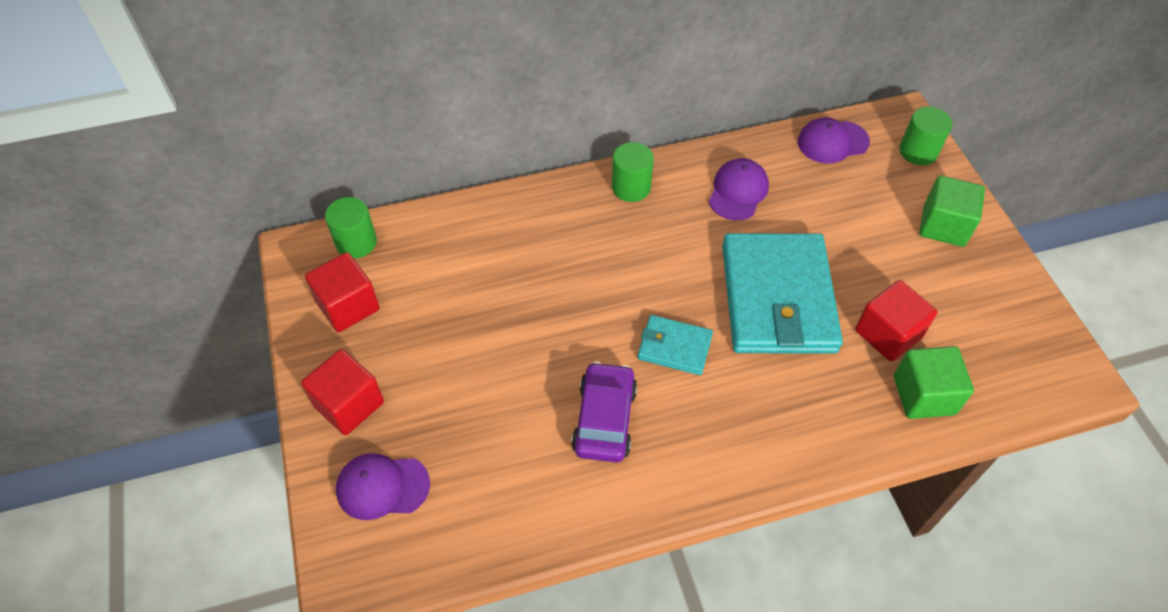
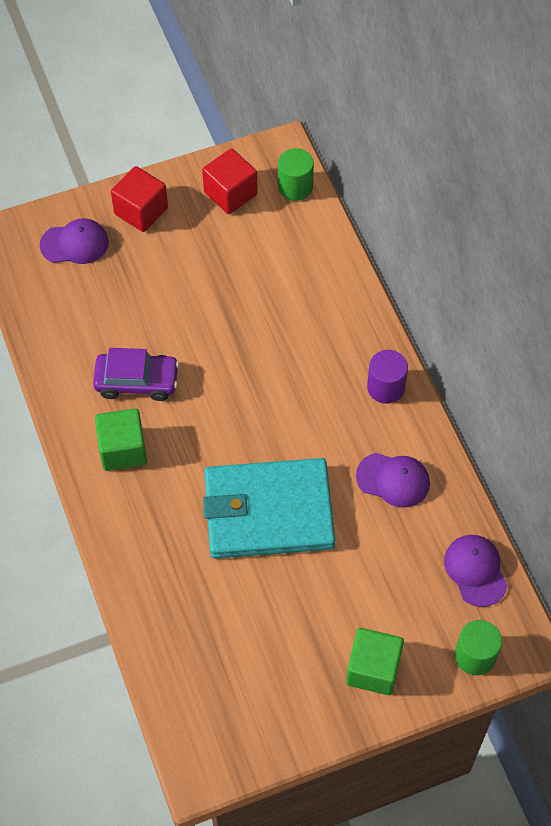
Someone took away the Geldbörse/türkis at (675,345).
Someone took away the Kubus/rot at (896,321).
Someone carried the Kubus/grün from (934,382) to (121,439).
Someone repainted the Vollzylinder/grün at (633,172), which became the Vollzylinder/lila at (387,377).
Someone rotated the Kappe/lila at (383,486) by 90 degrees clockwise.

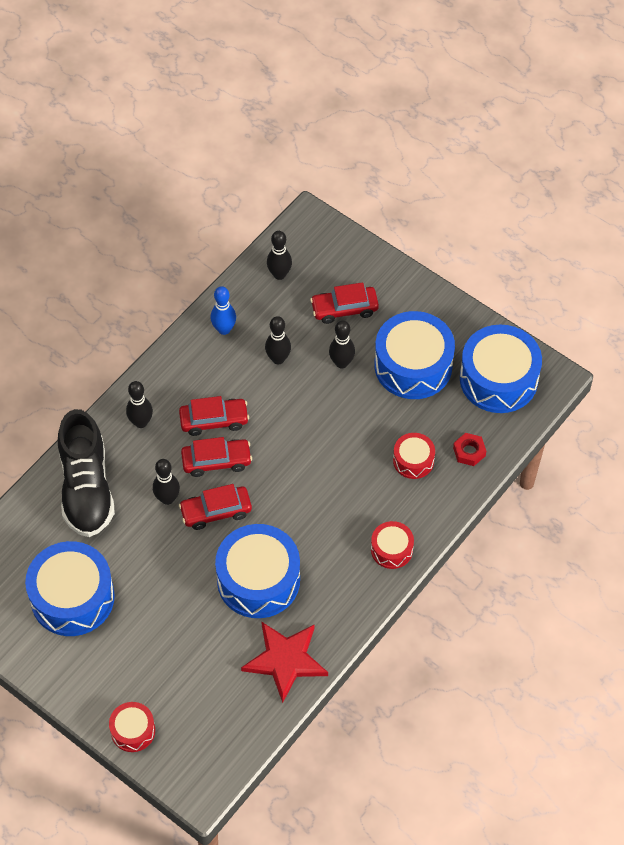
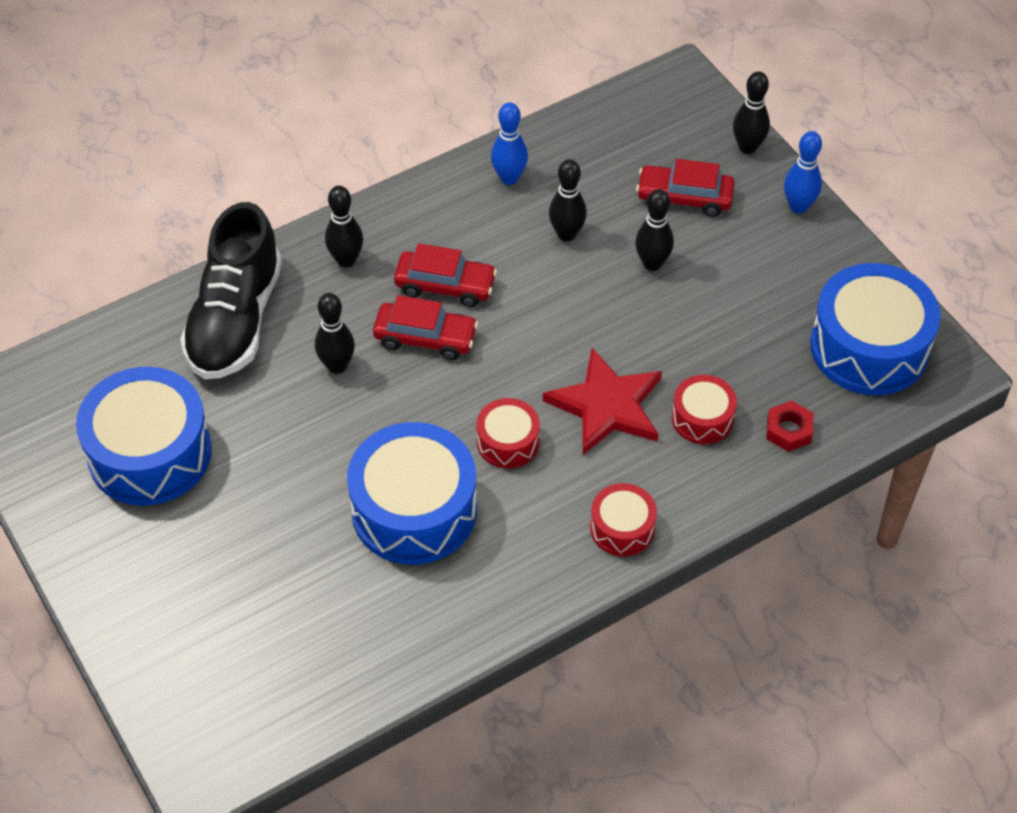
Someone took away the Auto/rot at (215,507).
Someone took away the Trommel/blau at (414,355).
Someone put down the Bowlingkegel/blau at (803,172).
Someone carried the Trommel/rot from (132,727) to (508,433).
Someone carried the Stern/rot from (284,662) to (602,401).
Someone carried the Bowlingkegel/schwarz from (279,255) to (751,112).

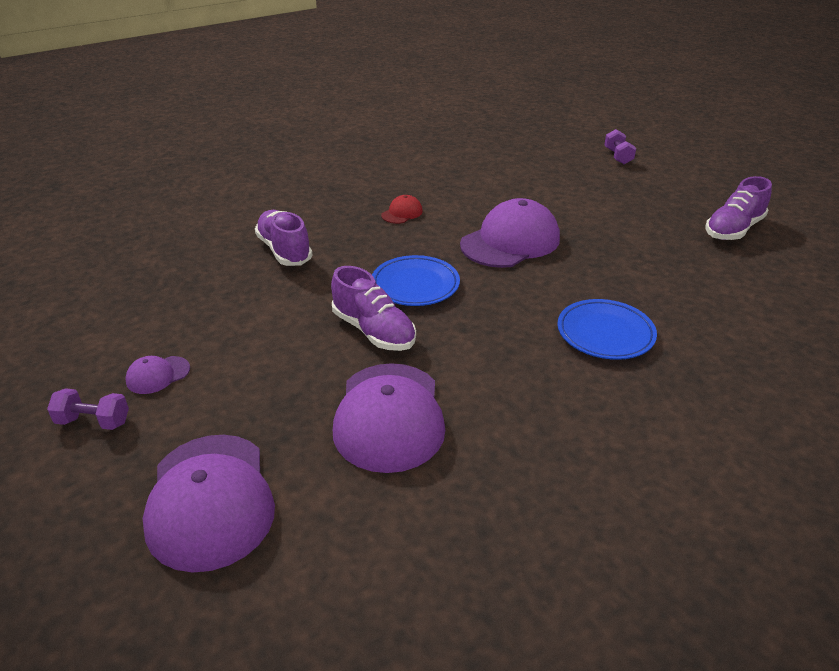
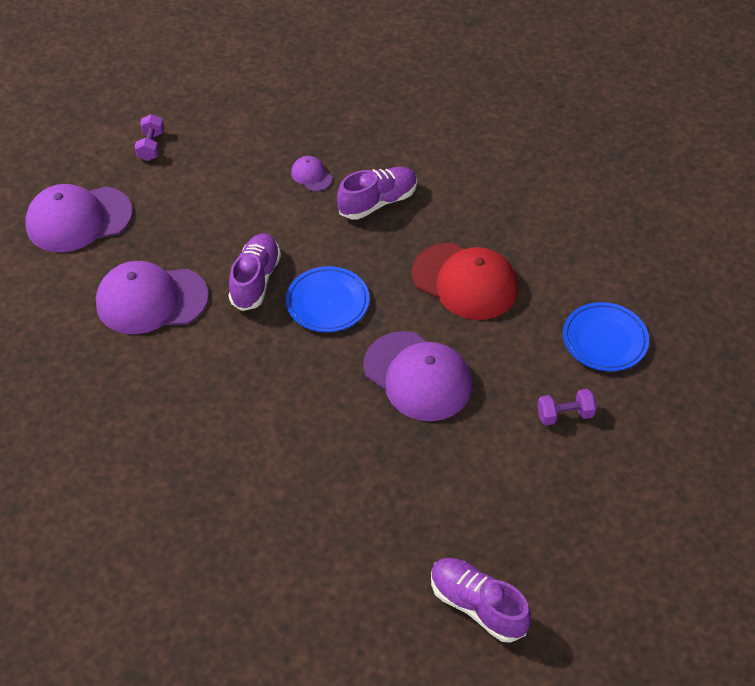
Someone carried the Kappe/lila from (157,375) to (311,173).
Someone carried the Teller/blau from (607,329) to (606,336).
Someone carried the Hantel/lila from (620,146) to (567,407).
Someone rotated the Schuh/lila at (373,308) by 150 degrees clockwise.
Someone scaled the Kappe/rot at (402,209) by 2.22.

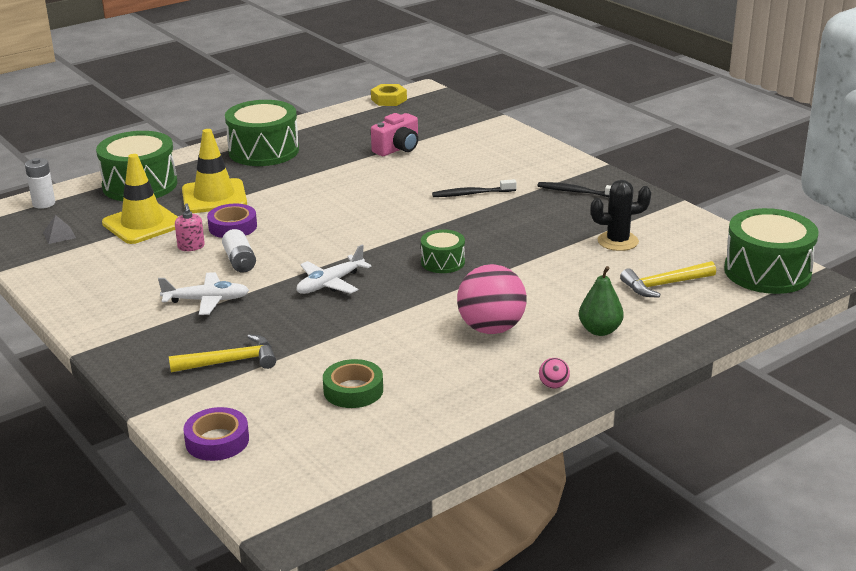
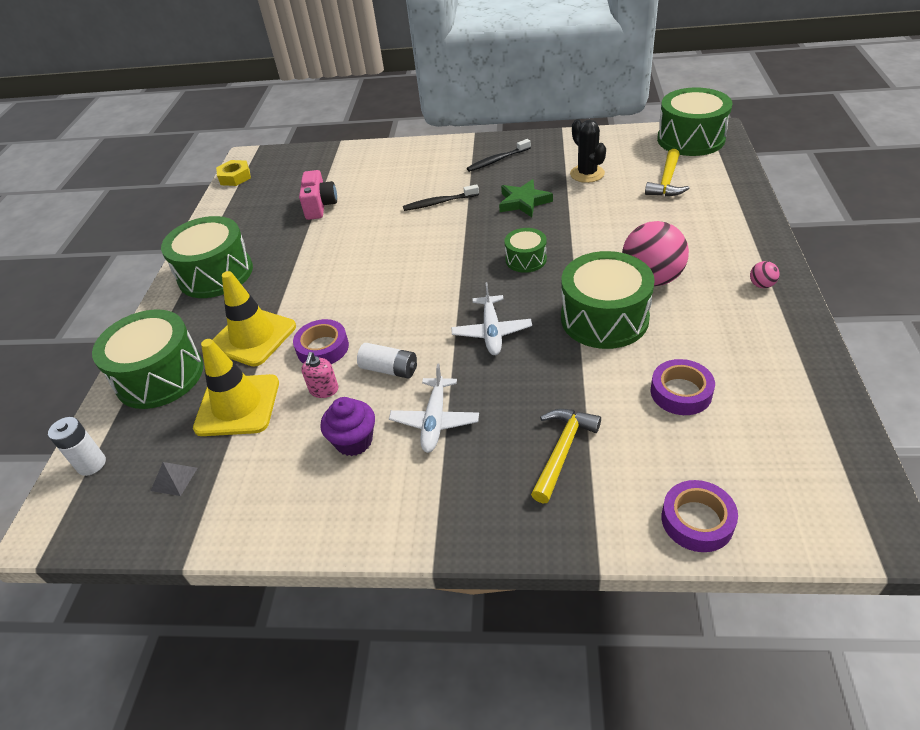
Someone took away the Birne/grün at (601,301).
Someone put down the Muffin/lila at (347,426).
Someone put down the Stern/grün at (526,198).
Someone put down the Trommel/grün at (608,300).
Someone repainted the Klebeband/grün at (353,383), which became the Klebeband/lila at (683,387).
Someone rotated the Flugzeug/weiß at (203,293) by 150 degrees clockwise.
Someone rotated the Seifenspender/rosa at (190,227) by 75 degrees clockwise.
Someone rotated the Zahnbürste/schwarz at (474,188) by 45 degrees clockwise.
Someone rotated the Kaktus/schwarz at (620,215) by 60 degrees counterclockwise.

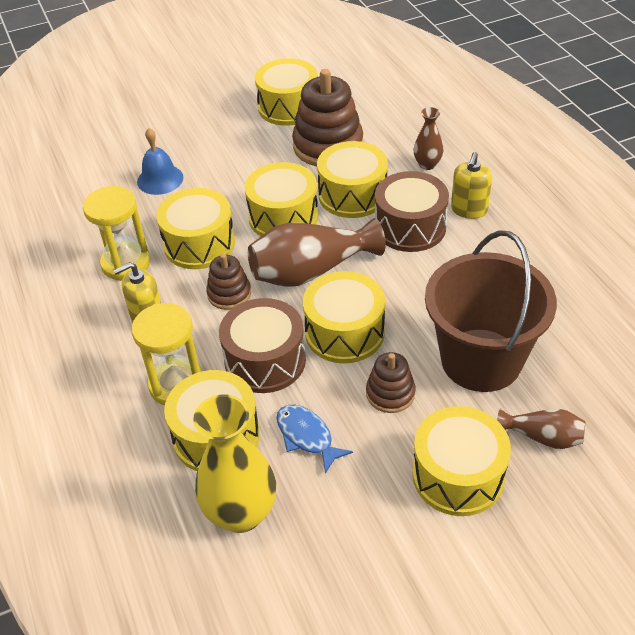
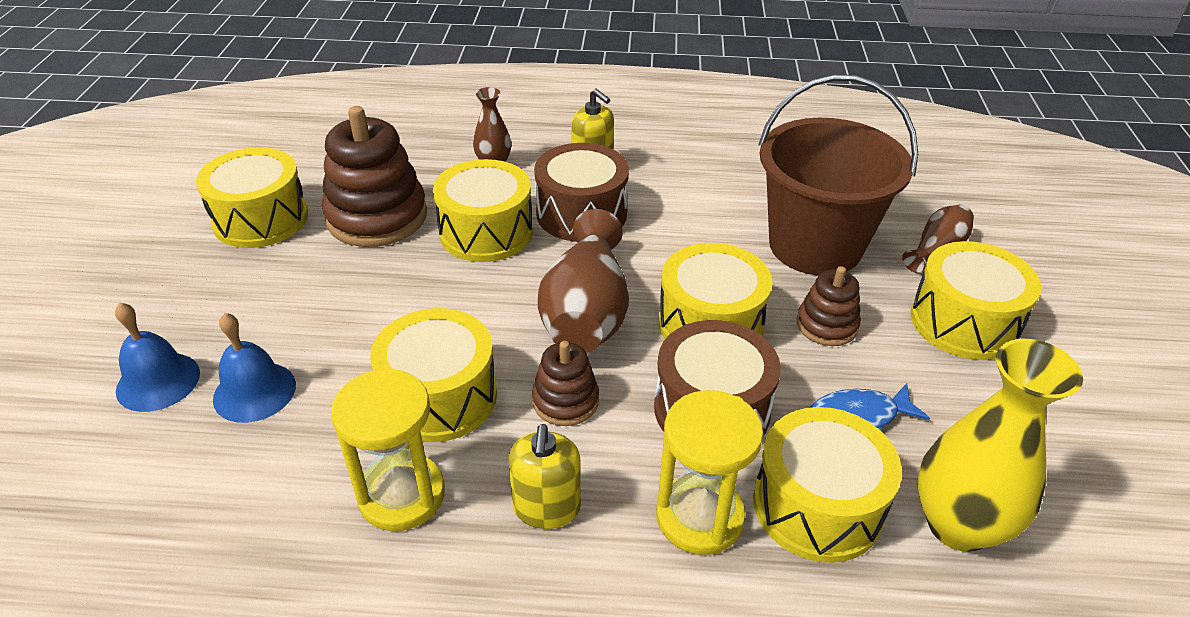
Someone took away the Trommel/gelb at (281,199).
Someone put down the Glocke/blau at (157,357).

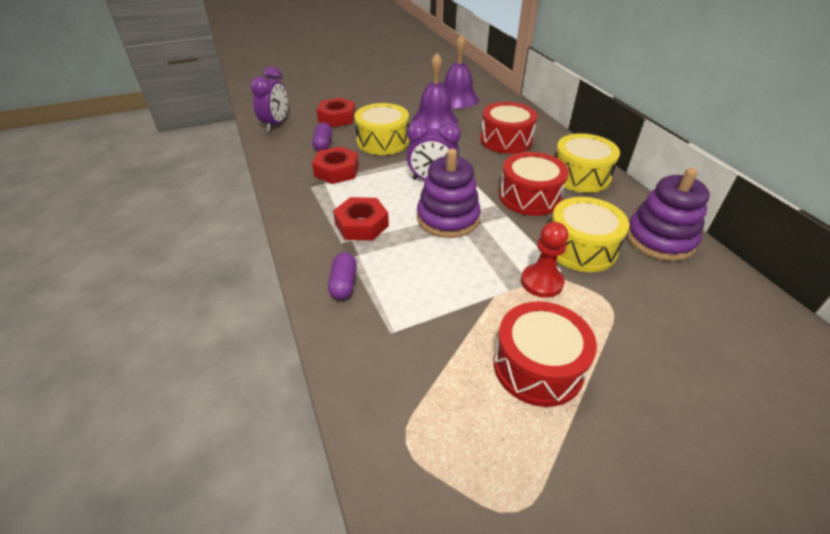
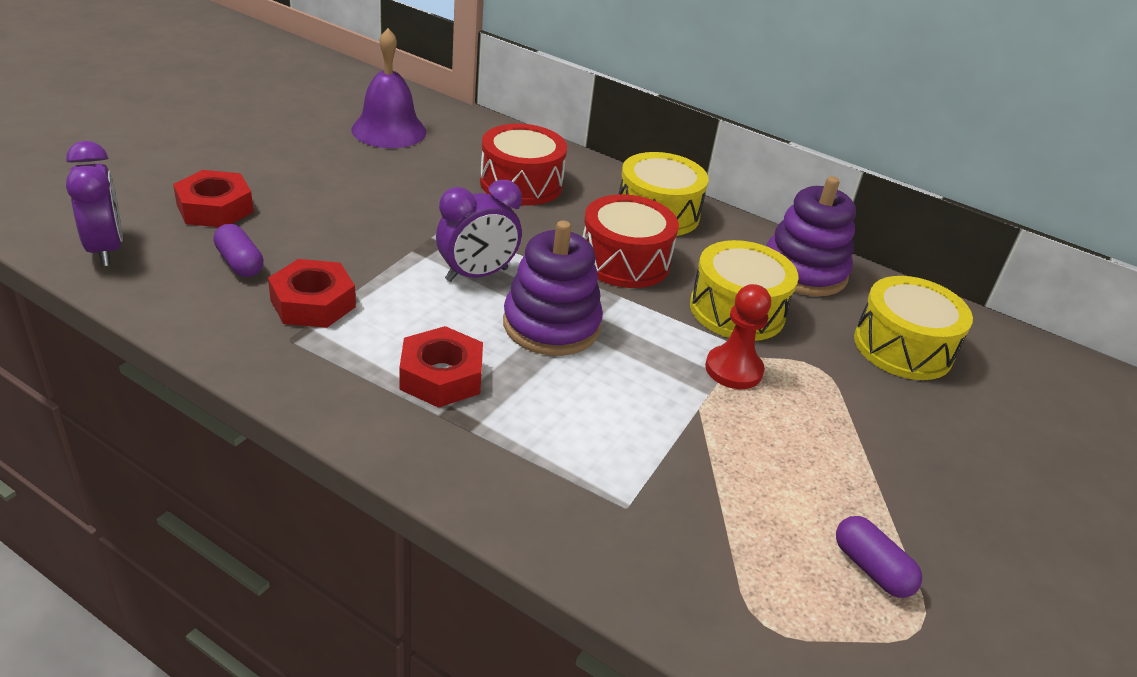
Someone took away the Glocke/lila at (435,91).
Someone took away the Trommel/rot at (545,354).
Someone carried the Kapsel/lila from (342,276) to (879,557).
Someone carried the Trommel/gelb from (381,129) to (913,328).

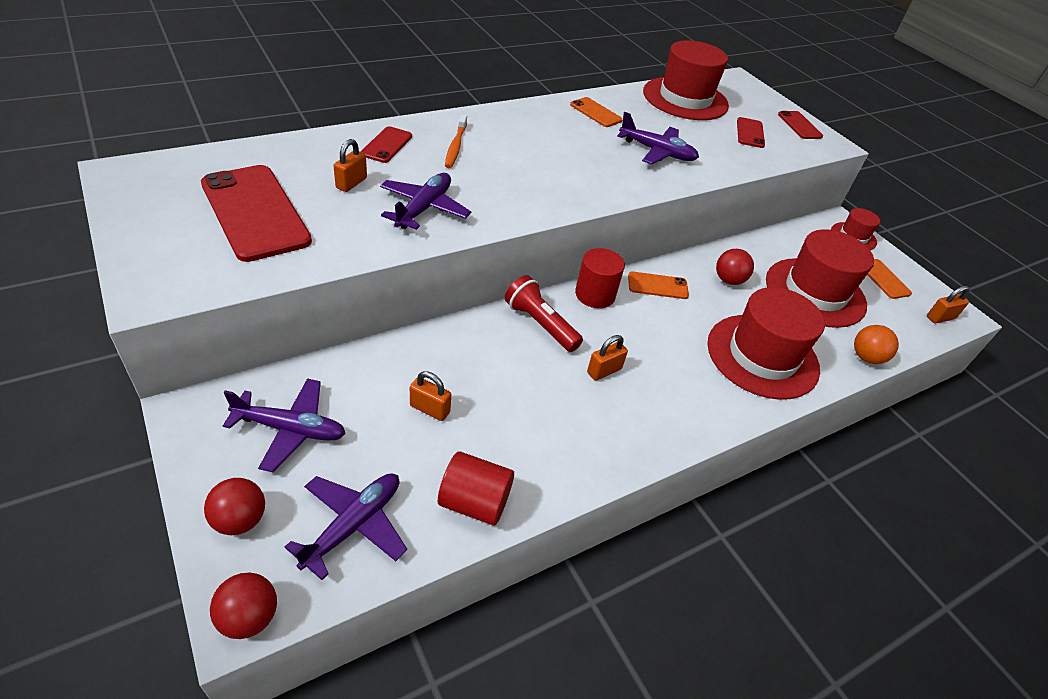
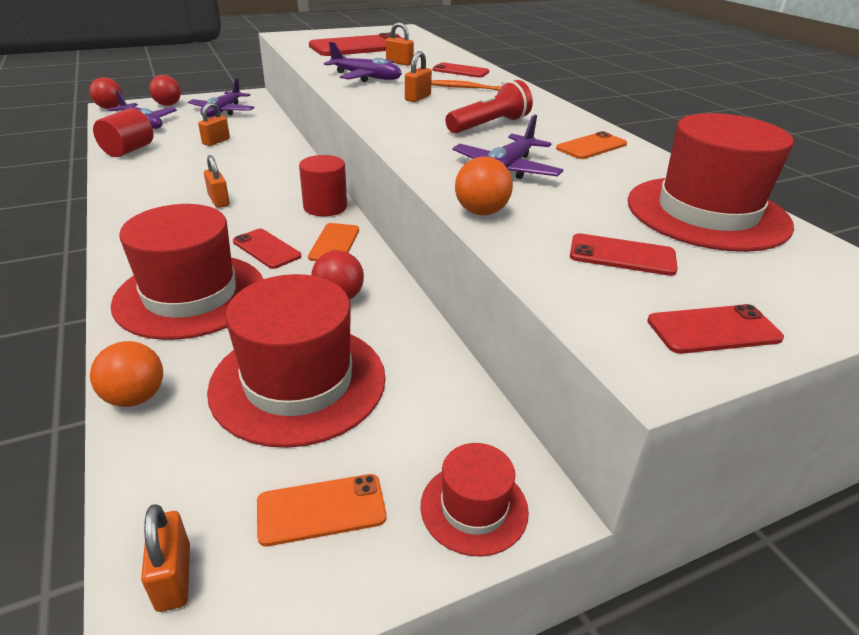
Someone put down the Handy/rot at (267,249).
Someone put down the Vorhängeschloss/orange at (418,76).
Someone put down the Ball/orange at (484,185).
Someone carried the Taschenlampe/rot from (544,313) to (489,106).

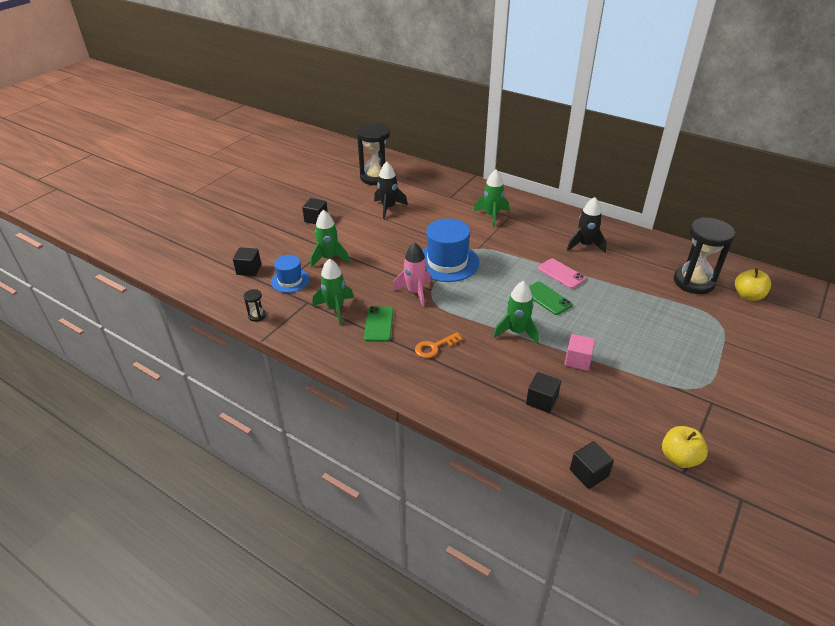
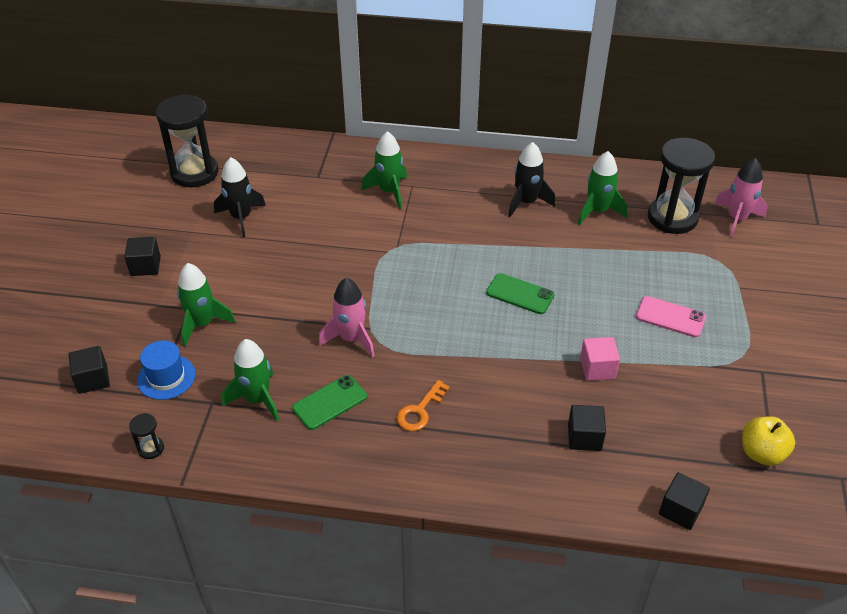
Someone took away the Hut/blau at (450,250).
Someone carried the Rakete/grün from (516,312) to (602,188).
Someone carried the Handy/rosa from (562,273) to (671,316).
Someone swapped the Apfel/gelb at (753,285) for the Rakete/rosa at (741,197).
Someone rotated the Handy/grün at (379,324) by 75 degrees clockwise.

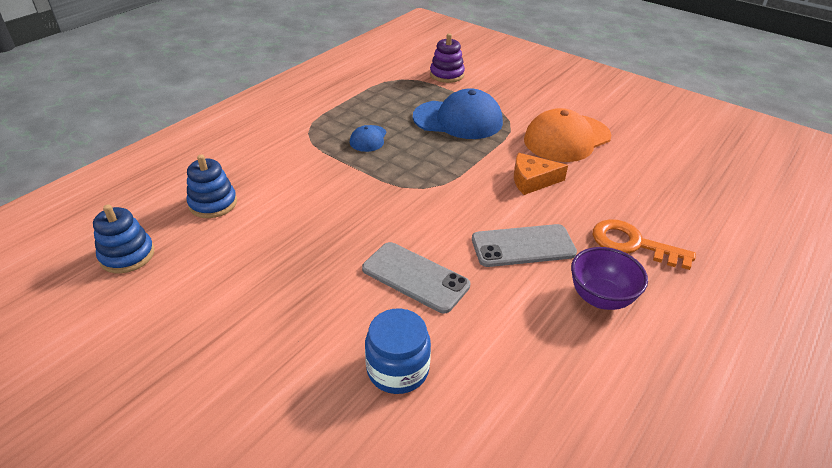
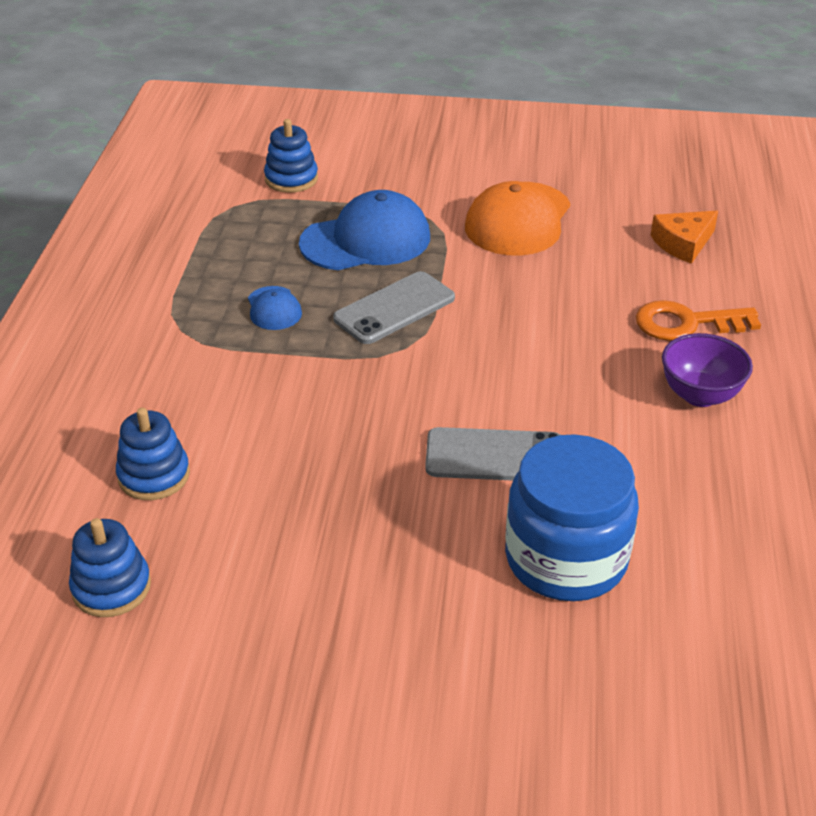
Someone carried the Handy/grau from (524,245) to (394,307).
Someone carried the Käse/orange from (541,174) to (684,237).
Someone repainted the Stapelspielzeug/lila at (447,58), which became the Stapelspielzeug/blau at (291,156).
Someone scaled the Einmachglas/blau at (398,351) by 1.59.

